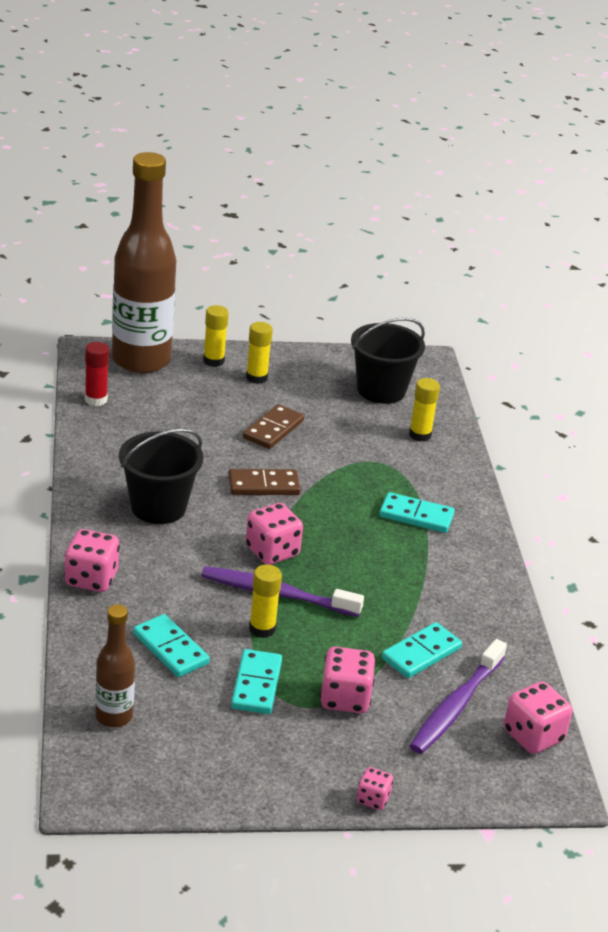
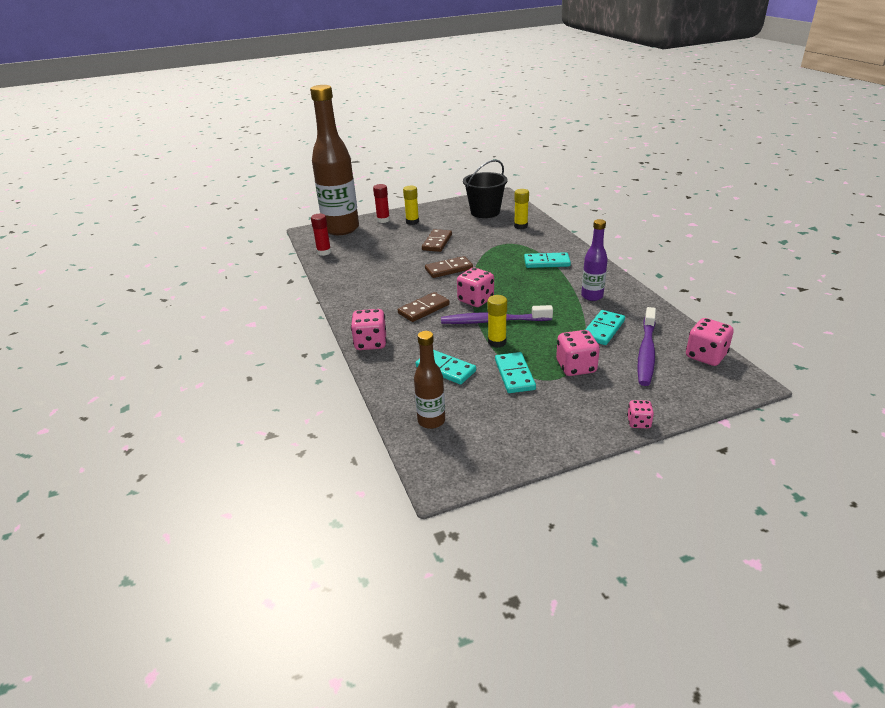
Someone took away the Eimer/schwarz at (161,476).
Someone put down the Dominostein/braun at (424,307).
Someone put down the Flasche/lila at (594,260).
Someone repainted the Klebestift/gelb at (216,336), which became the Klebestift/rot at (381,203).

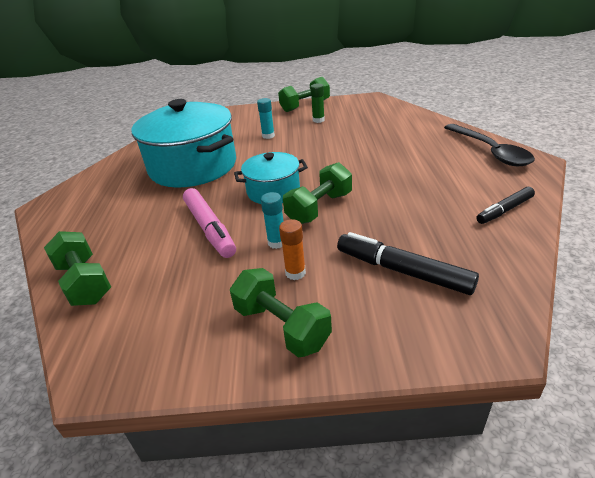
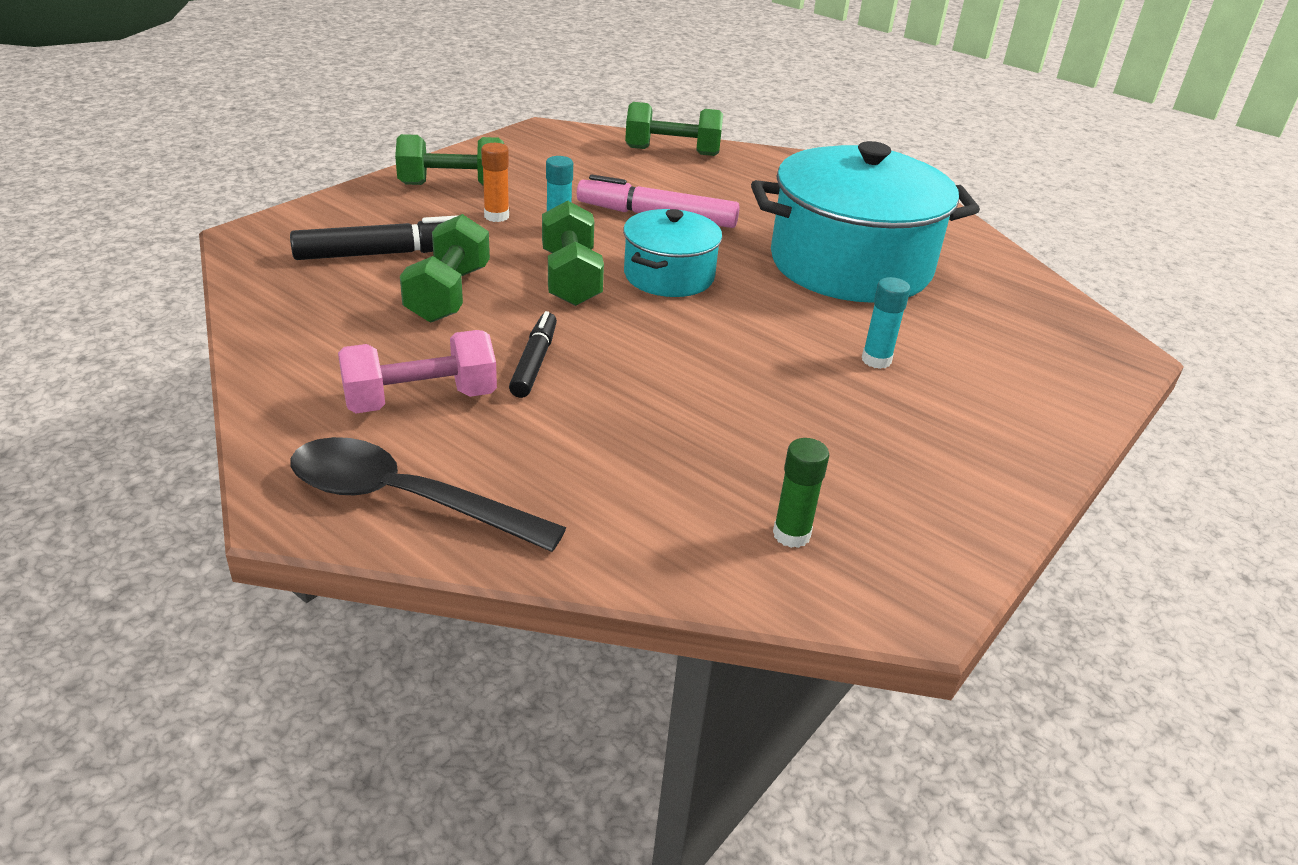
Someone put down the Hantel/rosa at (417,371).
Someone carried the Hantel/grün from (304,94) to (445,268).
Someone carried the Klebestift/grün from (317,103) to (801,493).
Someone carried the Filzstift/schwarz from (505,205) to (533,354).

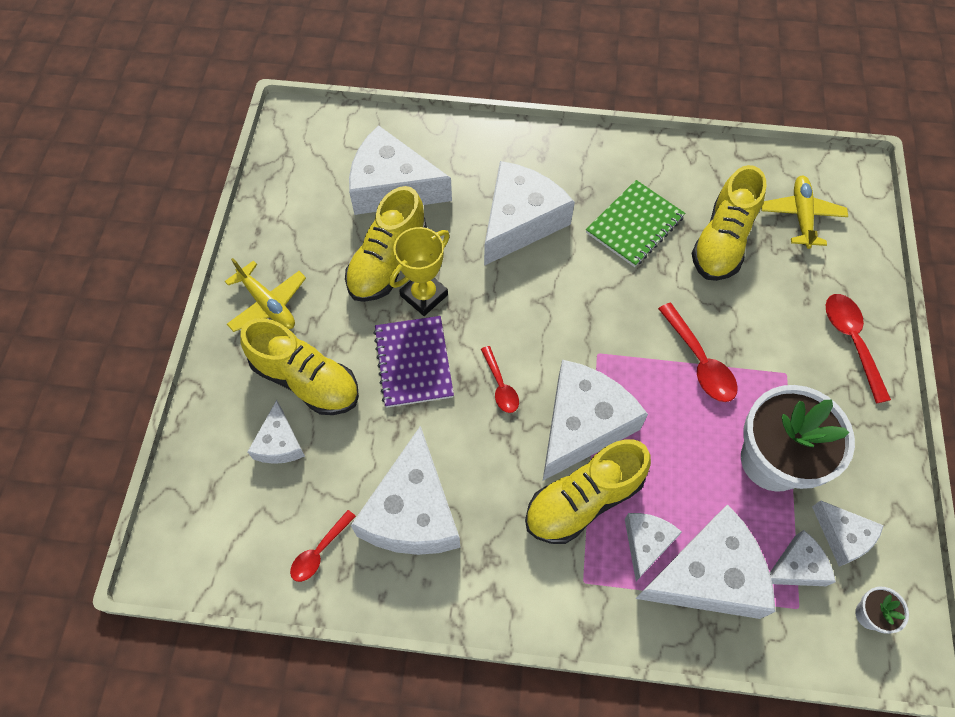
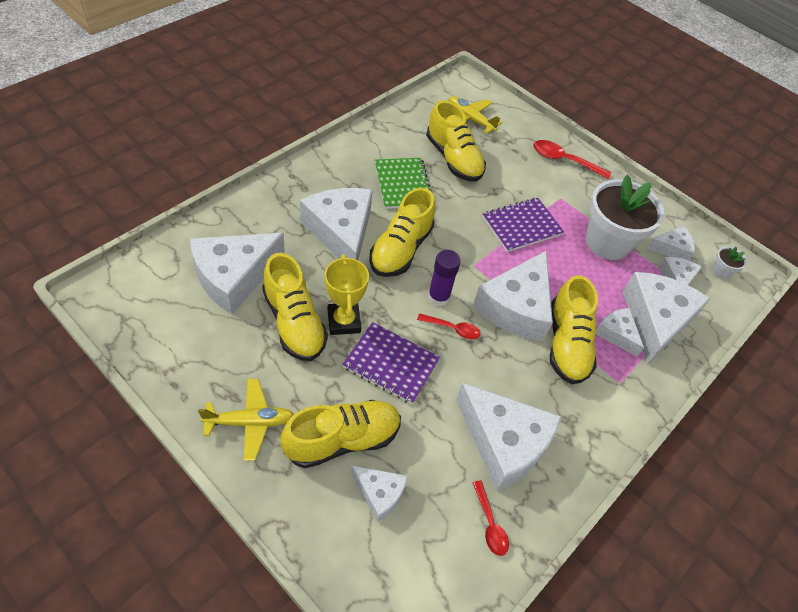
Someone put down the Schuh/gelb at (402,232).
Someone put down the Klebestift/lila at (444,278).
Someone swapped the Löffel/rot at (698,352) for the Notizbuch/lila at (523,225).
Someone rotated the Käse/weiß at (595,420) by 135 degrees counterclockwise.

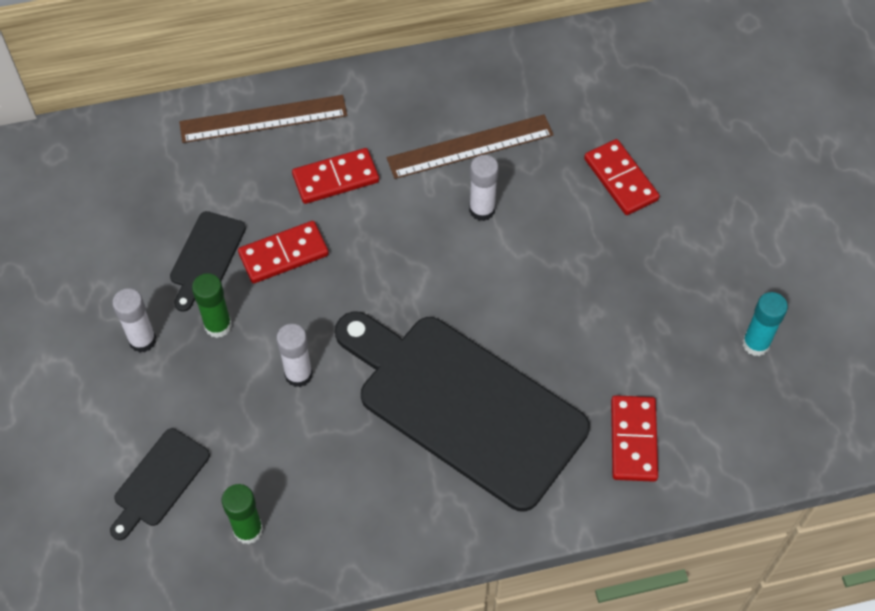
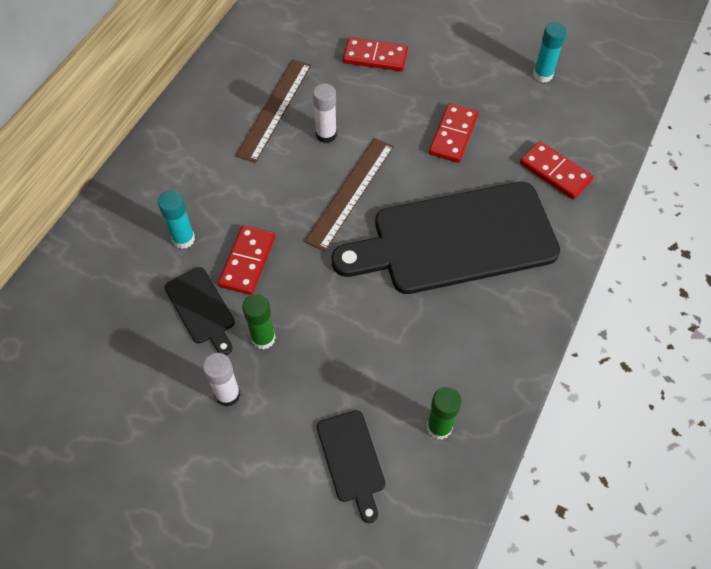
Someone took away the Klebestift/weiß at (294,355).
Someone put down the Klebestift/türkis at (176,220).
Someone carried the Lineal/braun from (263,119) to (349,195).
Someone carried the Dominostein/rot from (335,176) to (453,133).

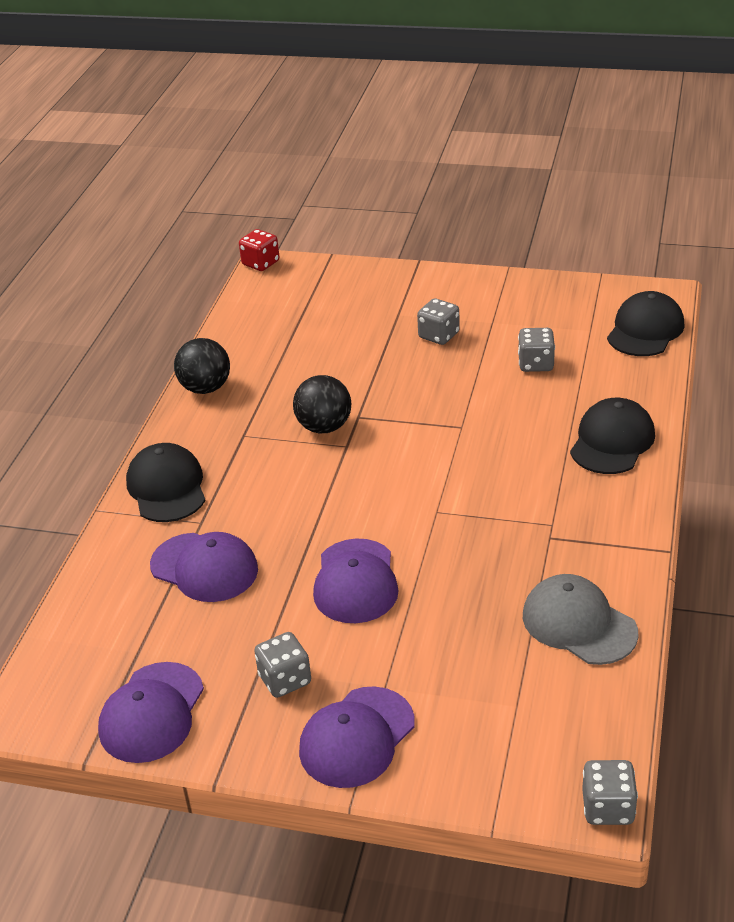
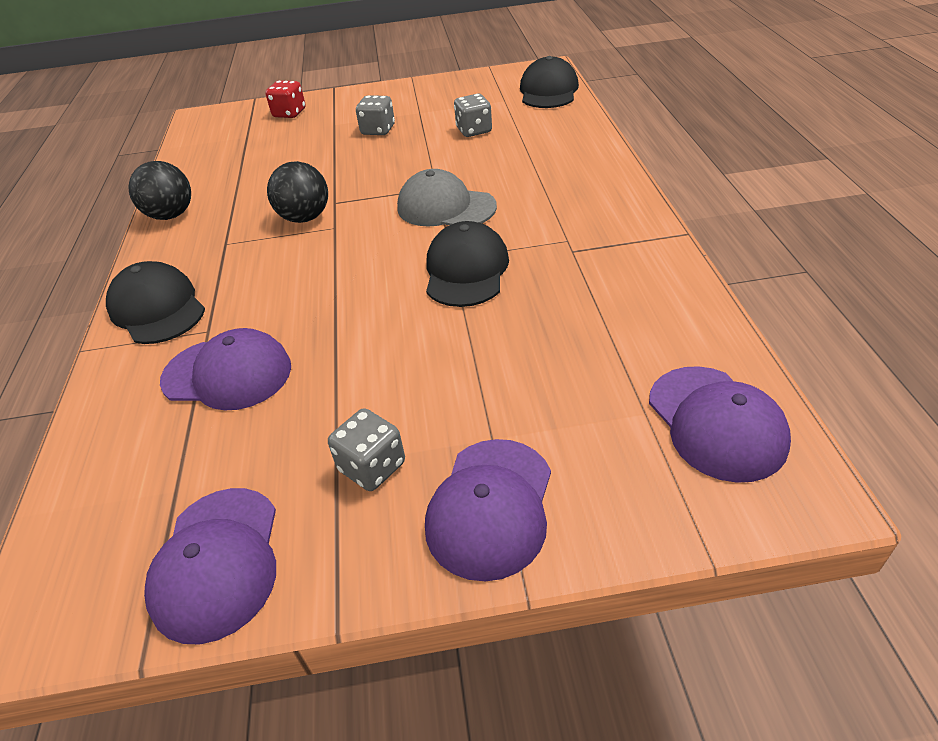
Someone took away the Spielwürfel/grau at (610,792).
Someone carried the Spielwürfel/rot from (259,250) to (285,99).
Someone carried the Kappe/lila from (356,581) to (720,424).
Someone carried the Kappe/grau from (581,619) to (447,197).
Someone carried the Kappe/schwarz from (612,436) to (467,264).

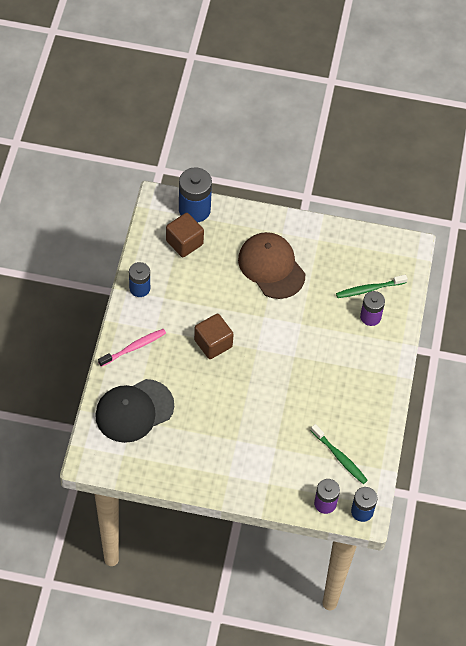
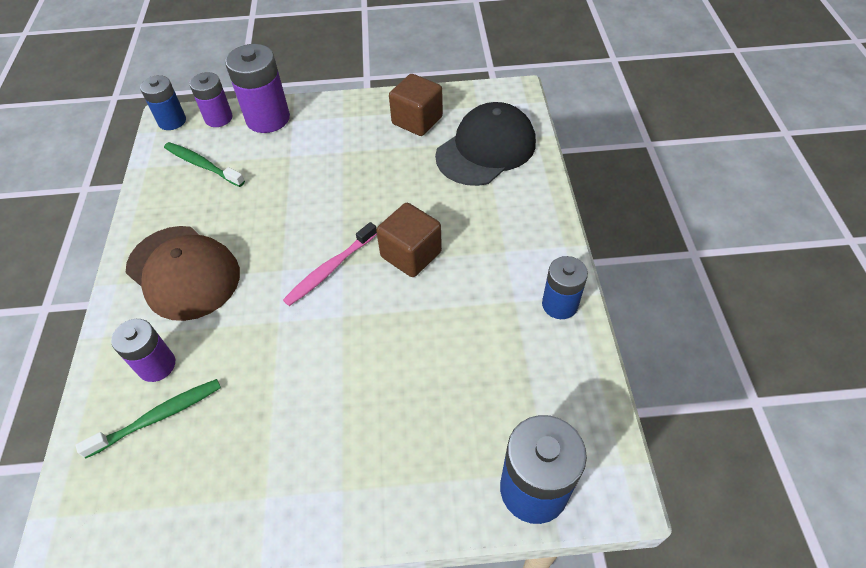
Someone put down the Batterie/lila at (257,88).
Someone carried the Zahnbürste/rosa from (132,348) to (330,264).
Someone carried the Kubus/braun from (185,235) to (416,105).
Someone carried the Kappe/braun from (271,265) to (183,273).

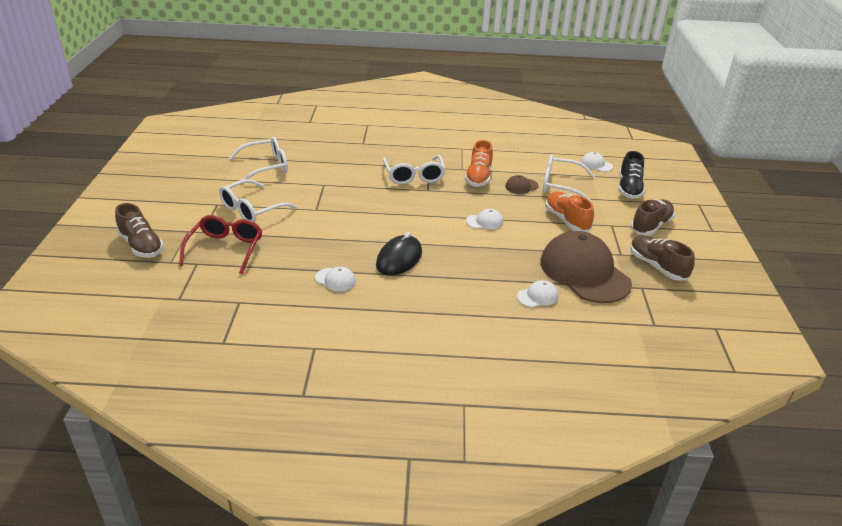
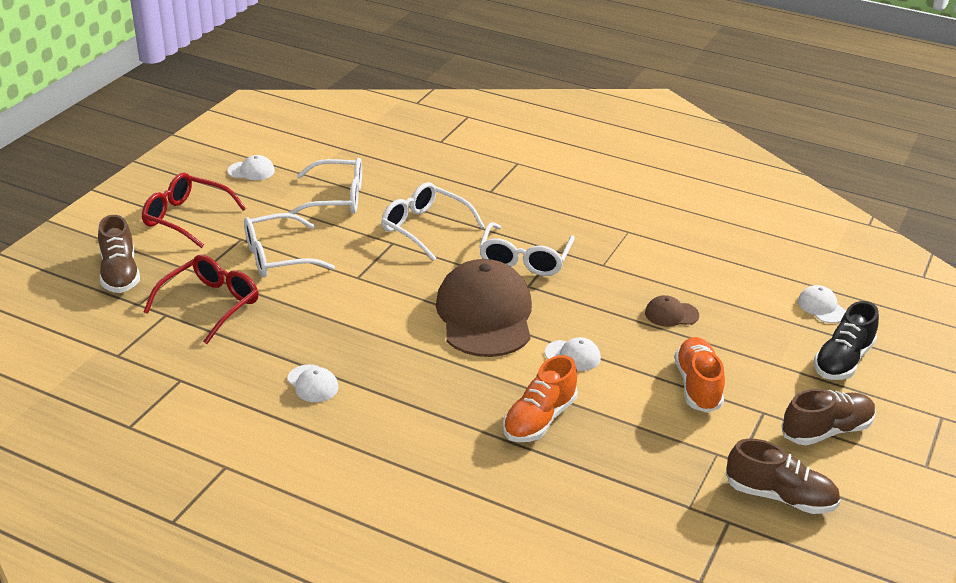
Someone took away the Computermaus/schwarz at (399,254).
Someone put down the Brille/rot at (194,210).
Someone carried the Schuh/orange from (479,163) to (540,398).
Someone carried the Kappe/weiß from (538,293) to (251,167).
Someone carried the Kappe/braun from (586,267) to (484,308).
Someone carried the Brille/weiß from (569,178) to (433,221).
Someone rotated the Schuh/braun at (662,258) by 120 degrees clockwise.

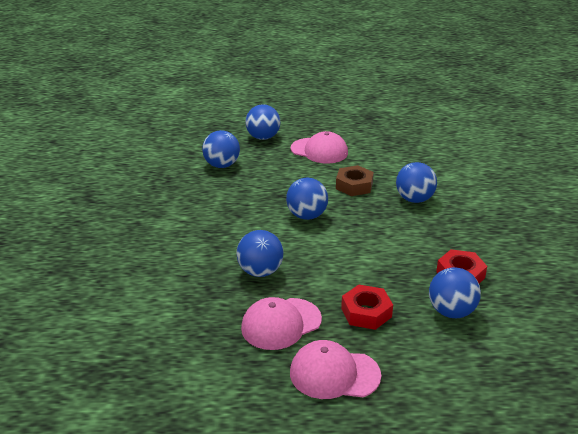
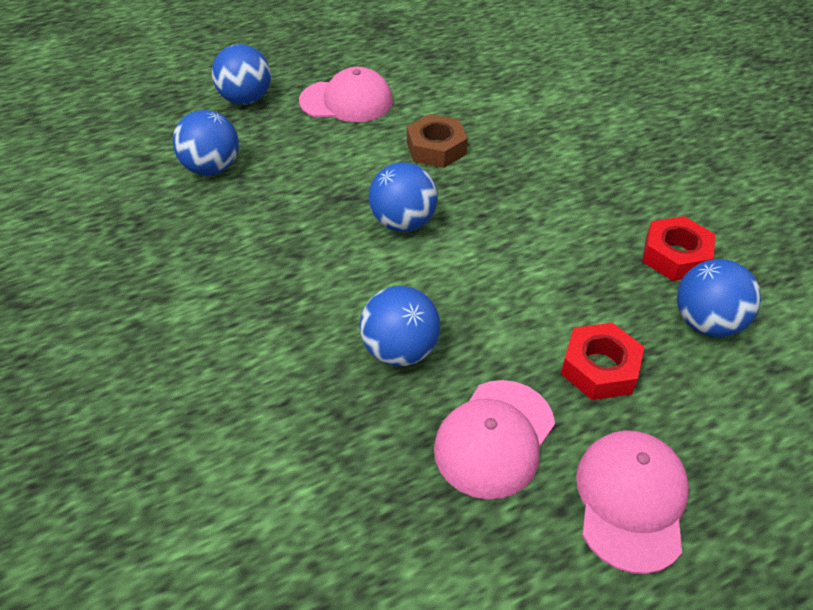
Someone took away the Ball/blau at (416,182).
Someone rotated the Kappe/rosa at (335,369) by 120 degrees clockwise.

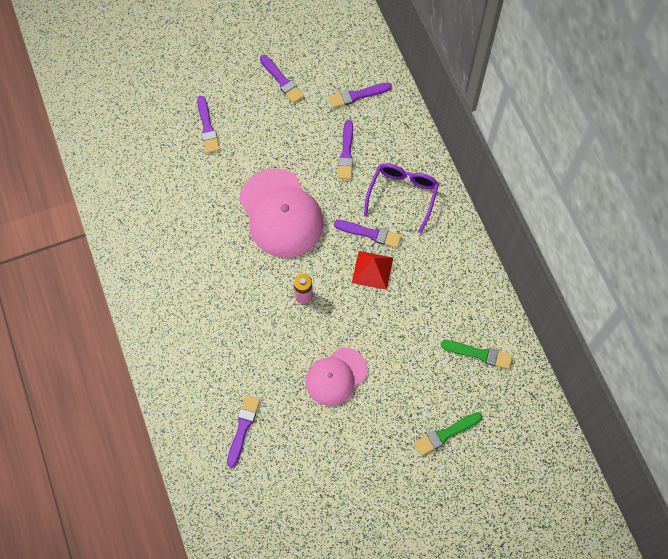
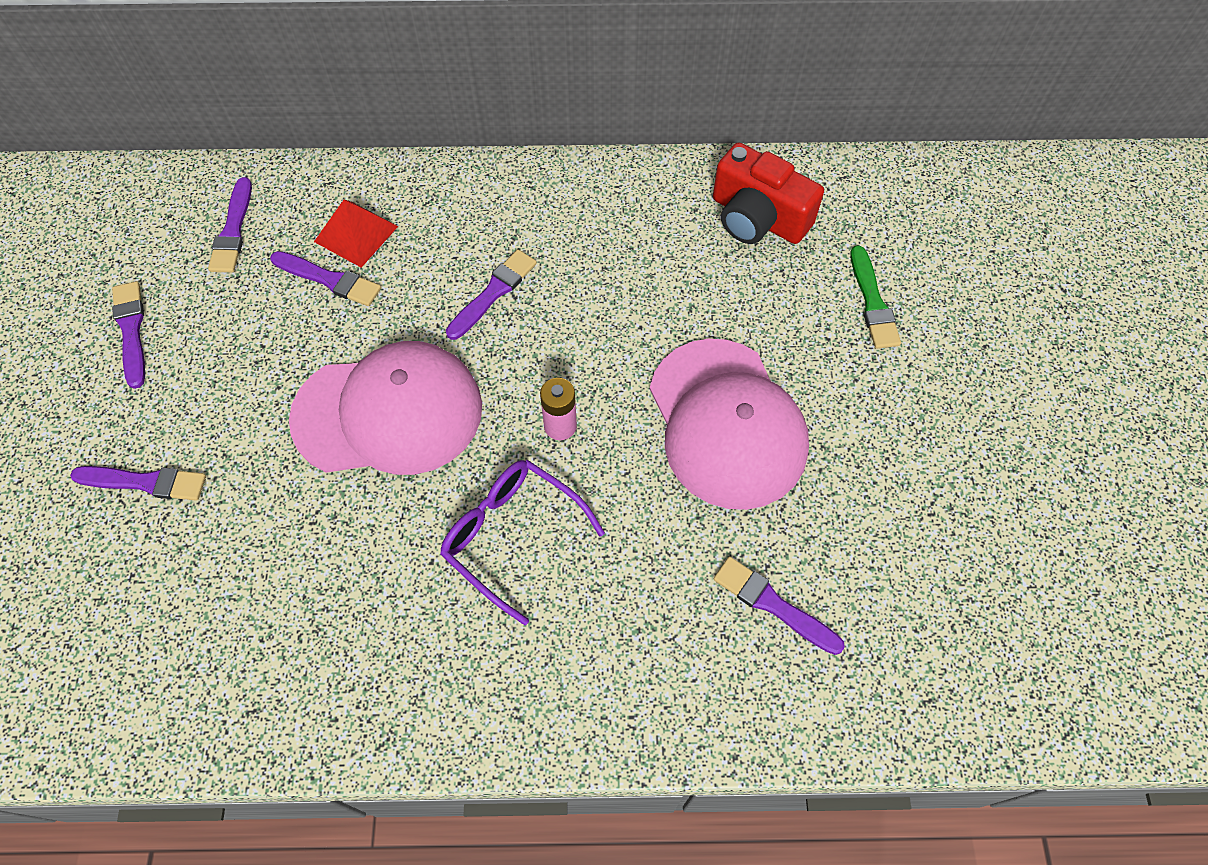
Someone carried the Pyramide/rot from (372,270) to (356,234).
Someone carried the Brille/lila from (401,198) to (522,542).
Someone swapped the Pinsel/grün at (477,354) for the Kamera/rot at (768,193).
Someone rotated the Pinsel/lila at (282,79) by 90 degrees counterclockwise.
Someone scaled the Kappe/rosa at (337,377) by 1.61.

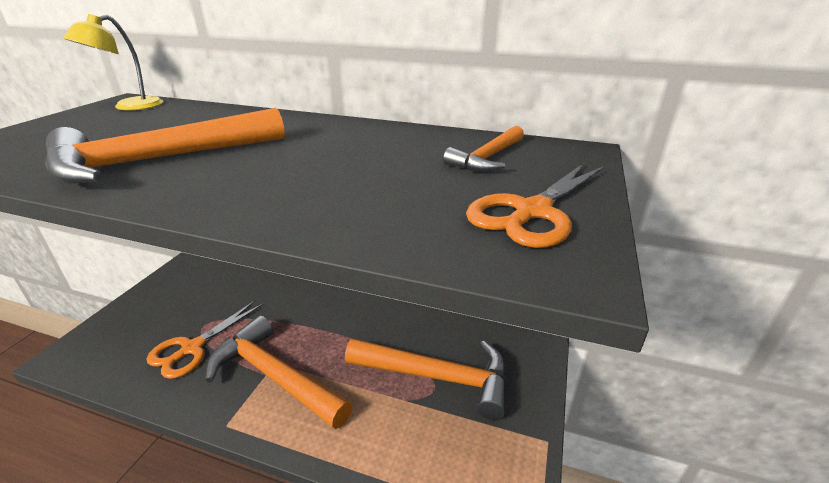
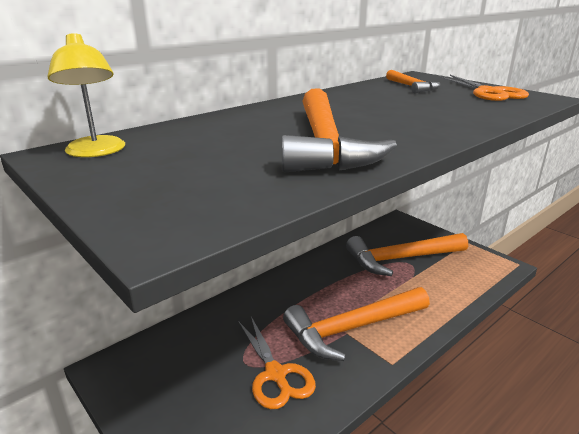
Someone rotated the Hammer/orange at (426,379) by 150 degrees counterclockwise.

